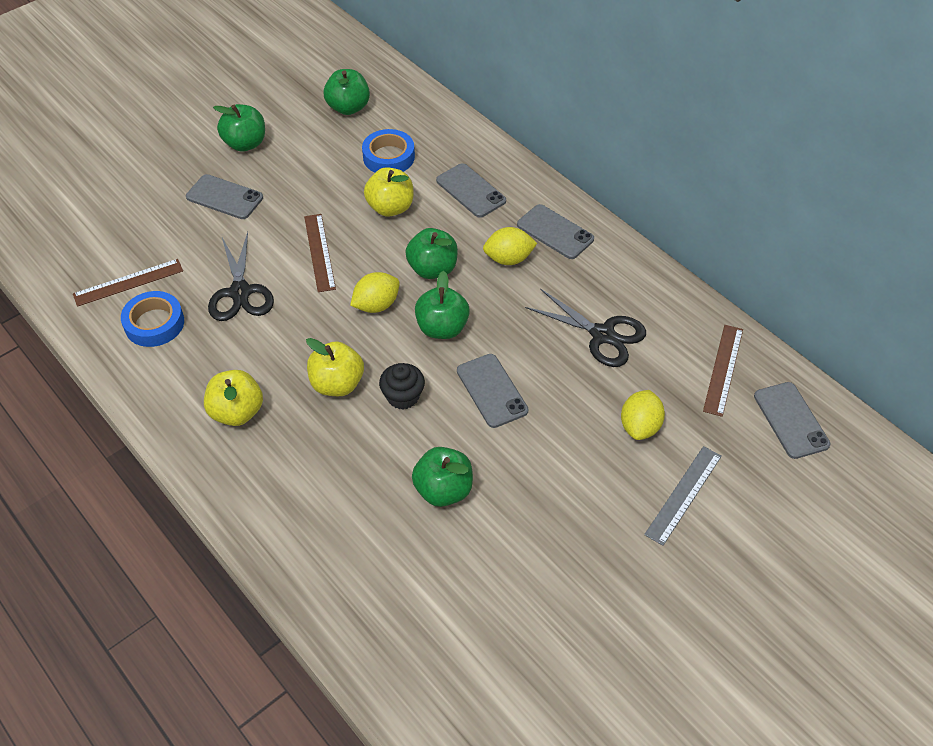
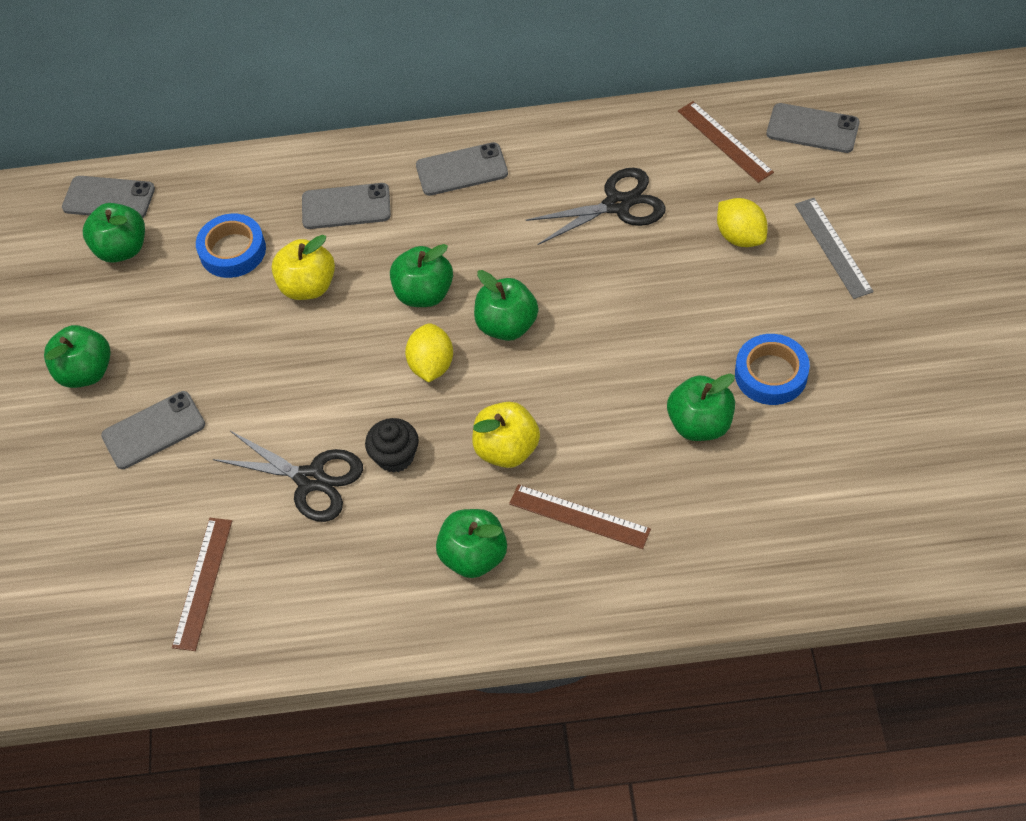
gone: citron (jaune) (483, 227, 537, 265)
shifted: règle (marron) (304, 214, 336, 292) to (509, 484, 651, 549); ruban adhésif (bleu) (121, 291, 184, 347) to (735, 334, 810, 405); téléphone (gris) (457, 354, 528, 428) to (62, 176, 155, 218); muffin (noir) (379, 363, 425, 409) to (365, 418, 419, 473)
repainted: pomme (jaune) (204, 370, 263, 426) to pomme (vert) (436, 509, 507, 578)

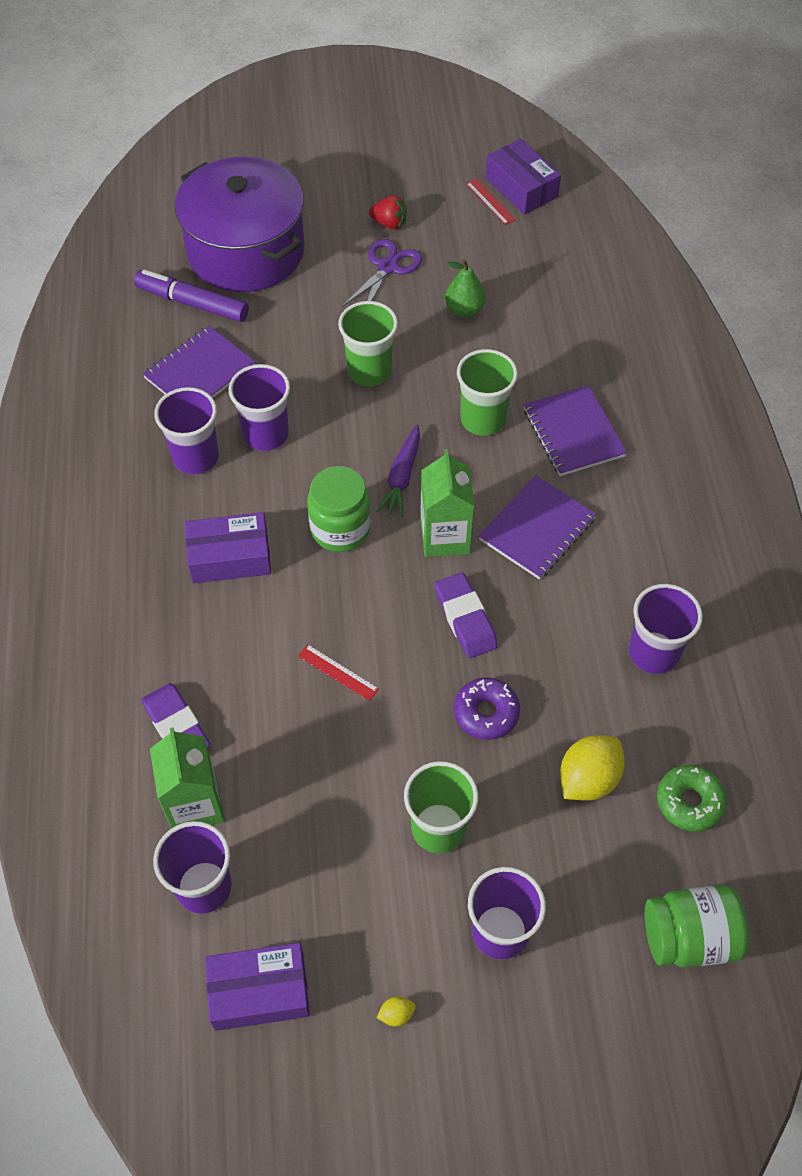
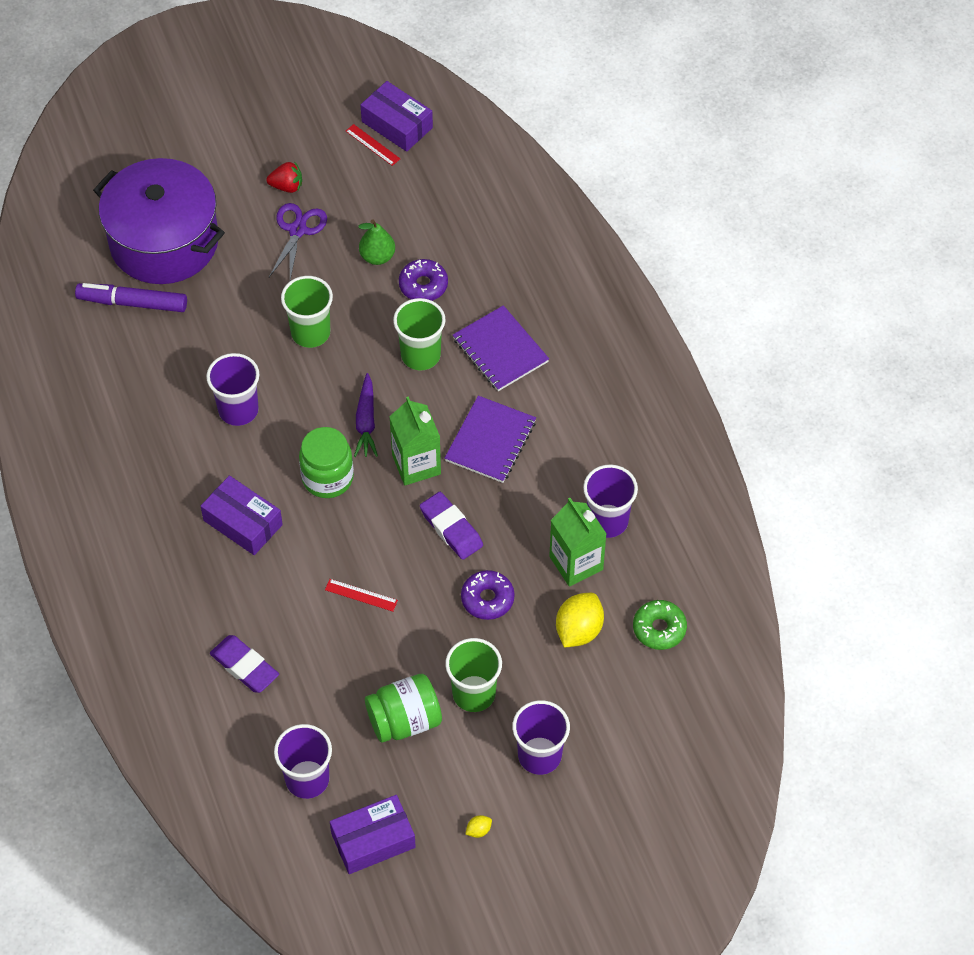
gone: carnet (violet) (143, 326, 256, 398); gobelet (violet) (154, 387, 219, 474)
new: beignet (violet) (399, 259, 448, 301)
shifted: brique de lait (vert) (150, 727, 225, 829) to (549, 498, 607, 587); bocal (vert) (645, 885, 749, 968) to (365, 674, 442, 743)
rotated: boîte (violet) (185, 512, 271, 583) = (201, 476, 283, 555) 60 degrees clockwise

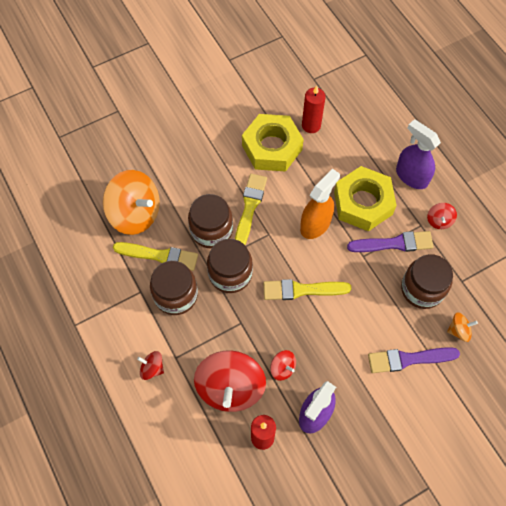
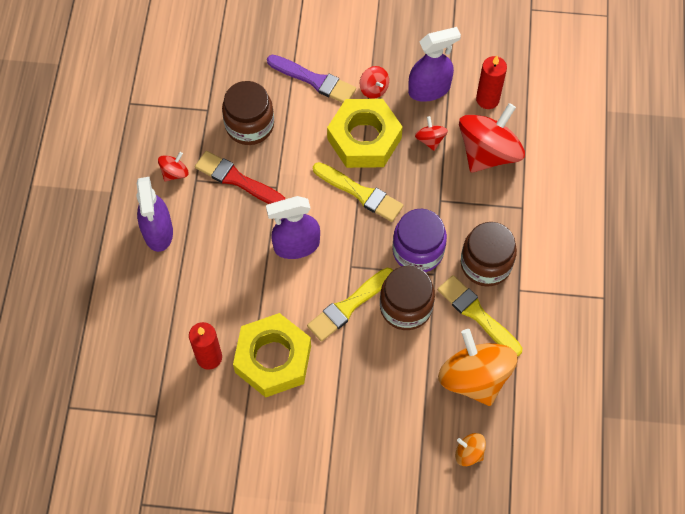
shifted: écrou (jaune) (334, 166, 397, 231) to (327, 99, 403, 168); toupie (orange) (447, 312, 478, 342) to (455, 433, 486, 466); toupie (rouge) (137, 351, 164, 380) to (360, 66, 389, 99)
repainted: vaporisateur (orange) (300, 169, 340, 239) to vaporisateur (violet) (266, 196, 320, 259); pinceau (violet) (347, 231, 434, 252) to pinceau (rouge) (195, 151, 285, 204); bocal (marron) (207, 239, 253, 293) to bocal (violet) (392, 209, 447, 272)

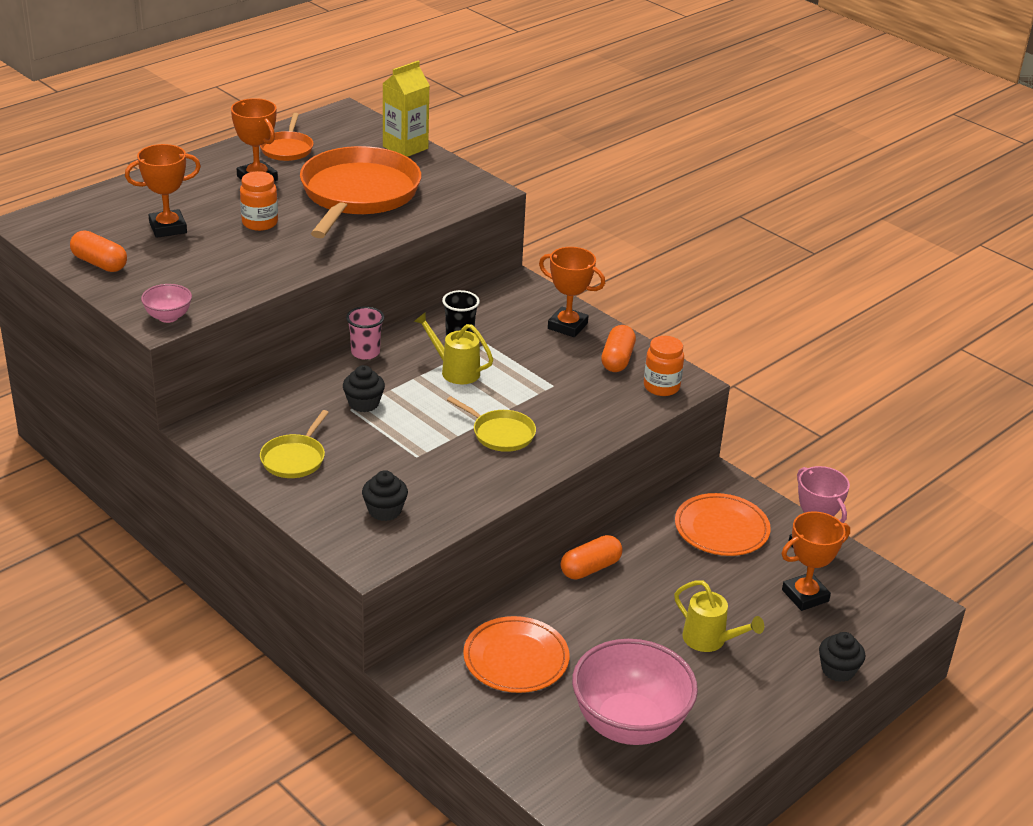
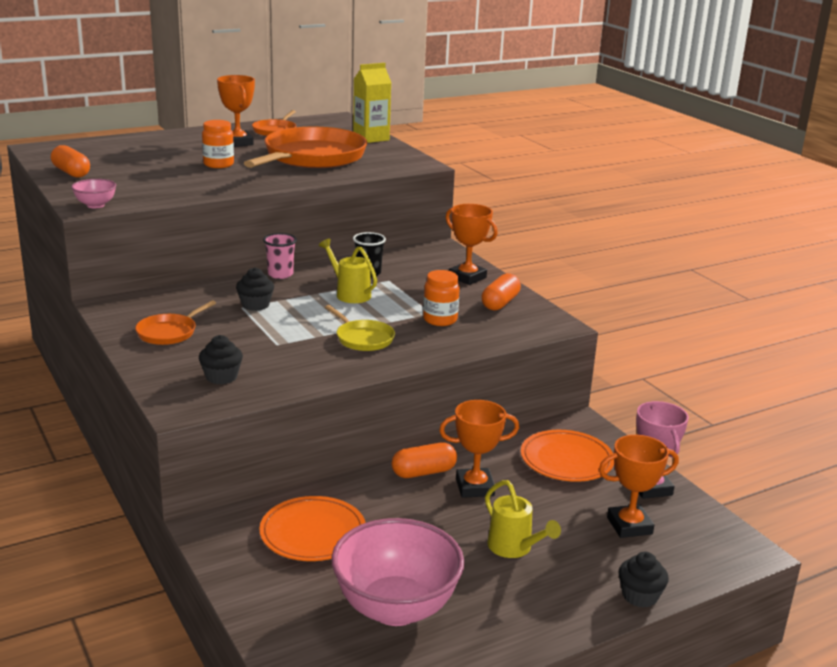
shifted: trophée (orange) (125, 144, 201, 238) to (439, 400, 519, 498); bocal (orange) (644, 336, 684, 396) to (423, 270, 460, 326)
repainted: poêle (jaune) (260, 410, 329, 478) to poêle (orange) (135, 301, 216, 345)

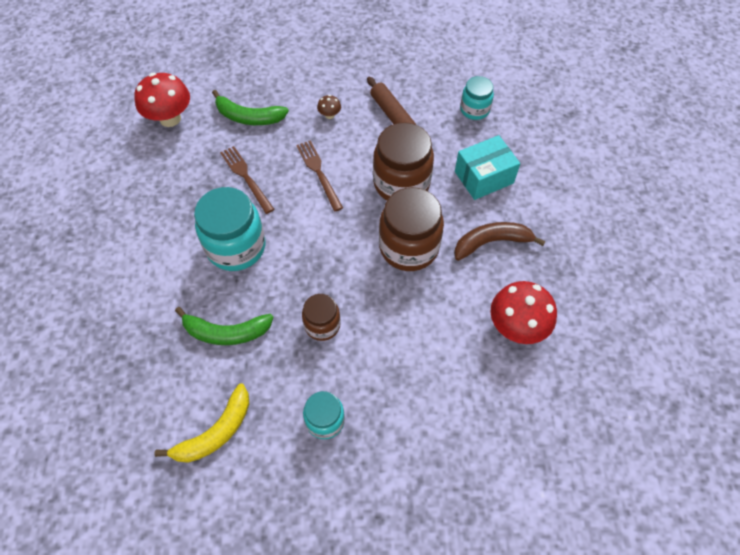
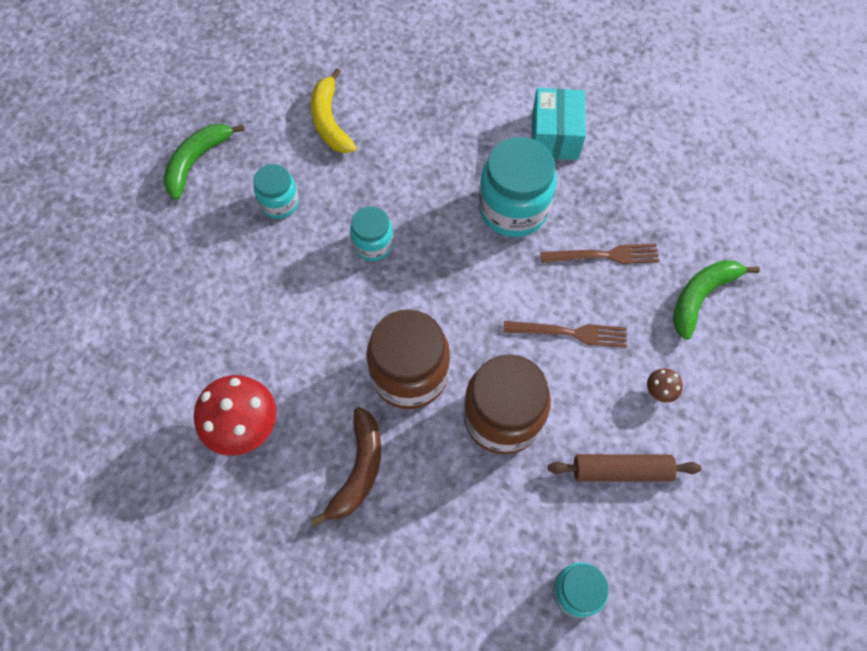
gone: champignon (rouge) (134, 73, 190, 127)
shifted: boîte (turquoise) (455, 135, 520, 200) to (532, 88, 586, 160); banane (vert) (175, 307, 273, 345) to (163, 124, 245, 200)
repainted: bocal (marron) (302, 294, 341, 341) to bocal (turquoise) (350, 206, 393, 261)

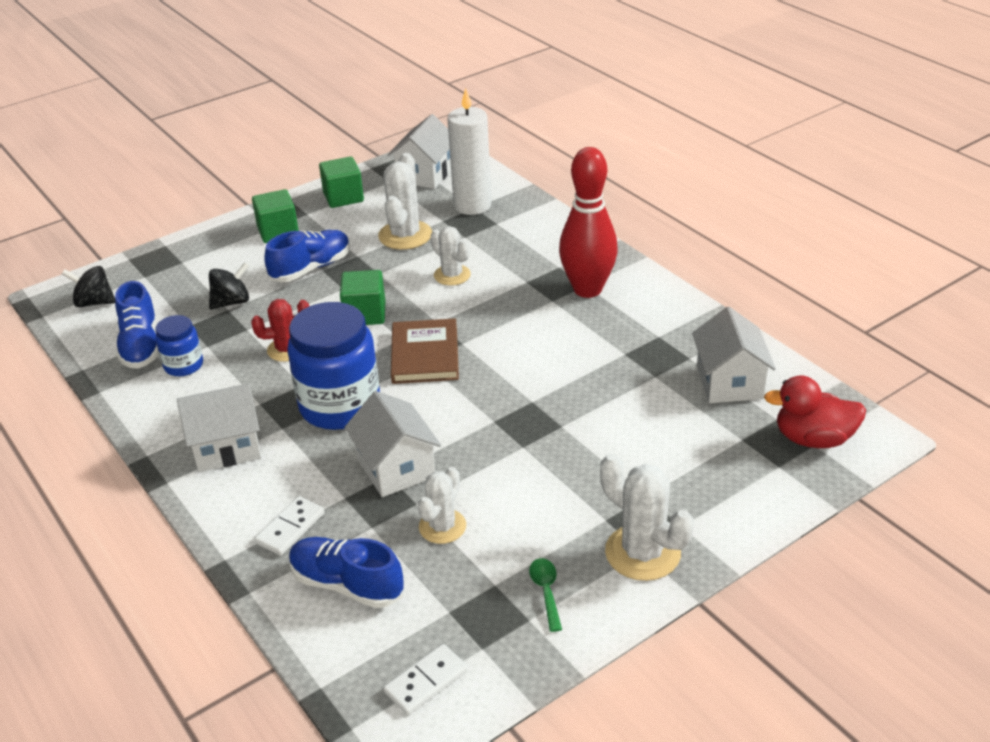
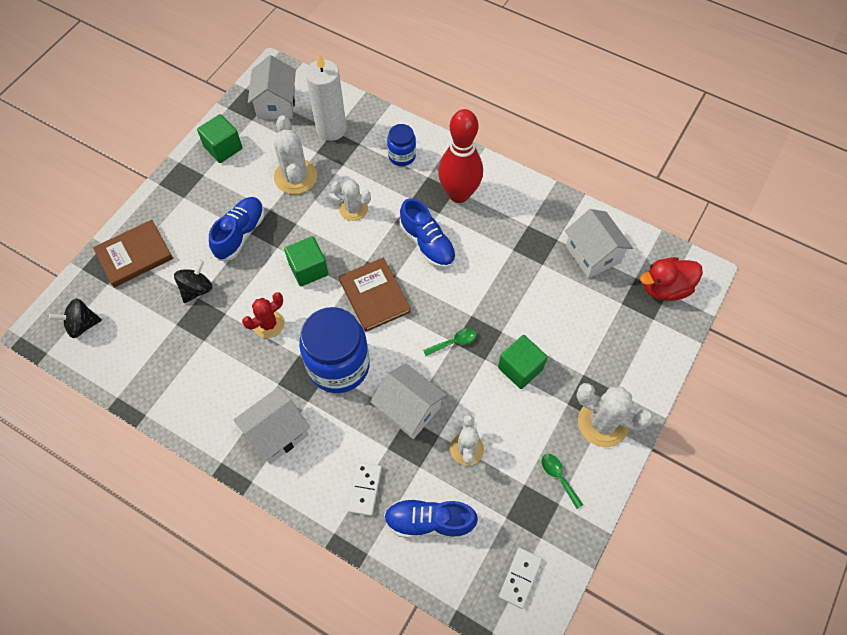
new: livre (marron) (93, 220, 173, 288); cuillère (vert) (423, 328, 477, 356)
shifted: cube (vert) (252, 189, 299, 243) to (498, 335, 548, 389); chaussure (bleu) (115, 281, 159, 369) to (400, 198, 456, 268); bocal (bleu) (155, 315, 203, 376) to (387, 124, 416, 166)

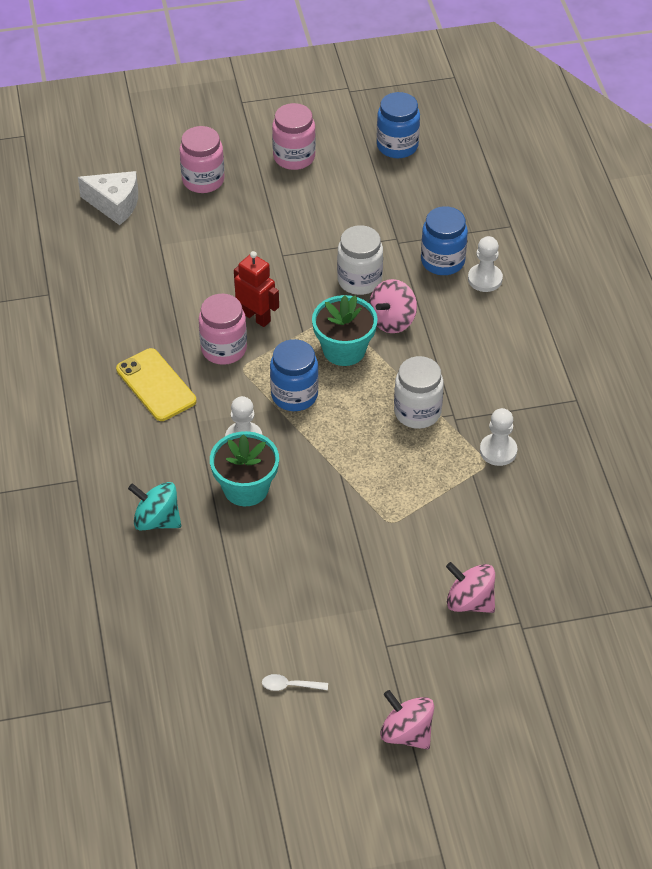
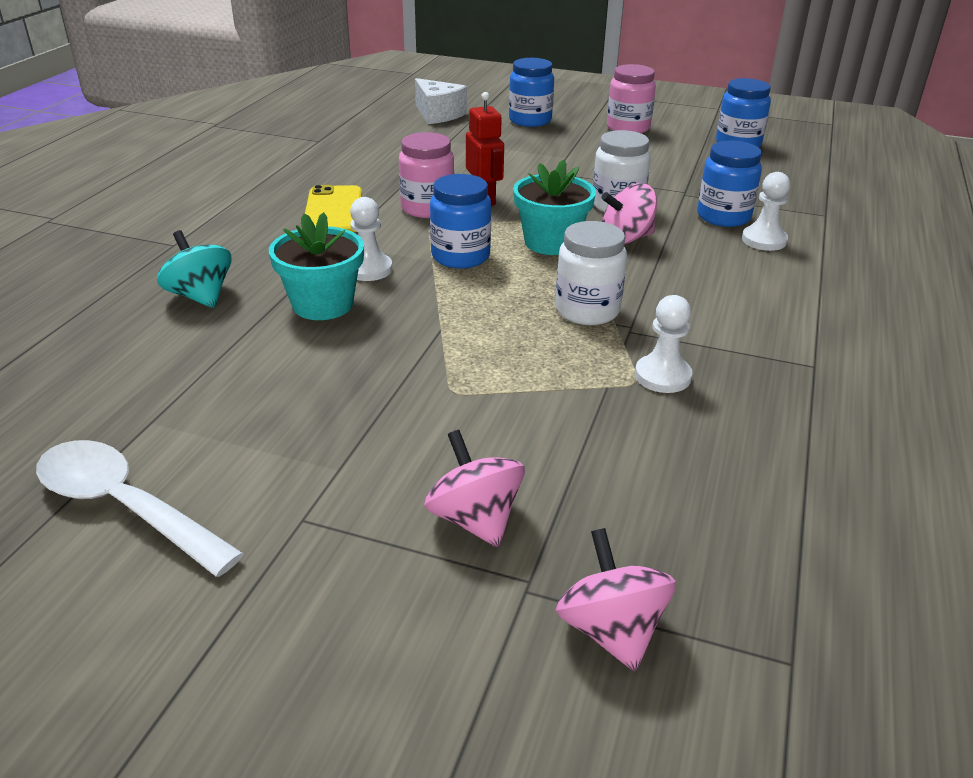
shifted: toupie (rose) (380, 690, 434, 750) to (556, 528, 676, 671)
repainted: bocal (rose) (179, 126, 225, 193) to bocal (bleu) (509, 58, 554, 127)
scaled: cuillère (blanc) (262, 674, 328, 691) = (36, 440, 244, 577) x2.39

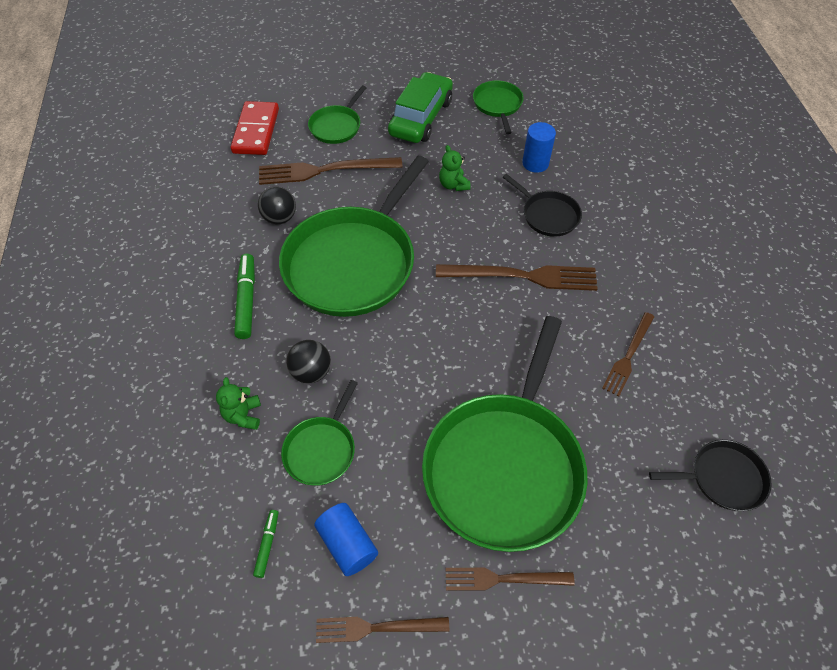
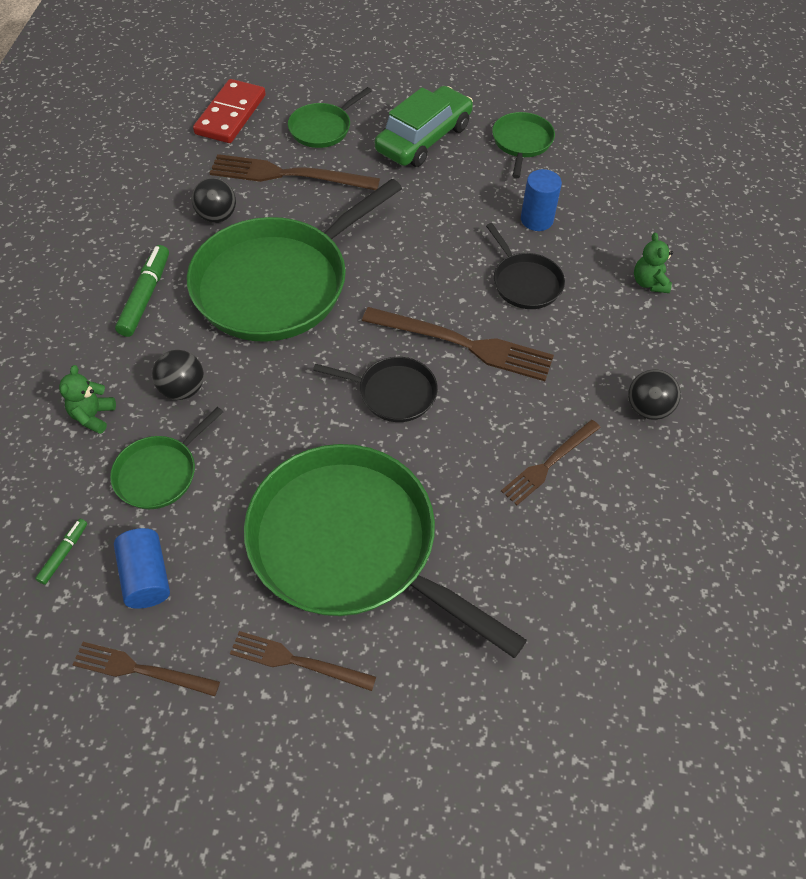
new: balle (noir) (628, 370, 681, 420)
shifted: ours en peluche (vert) (439, 145, 471, 191) to (634, 233, 673, 293); poêle (noir) (649, 440, 771, 511) to (313, 357, 438, 422)
rotated: poêle (vert) (422, 316, 588, 552) = (244, 444, 527, 658) 90 degrees clockwise

